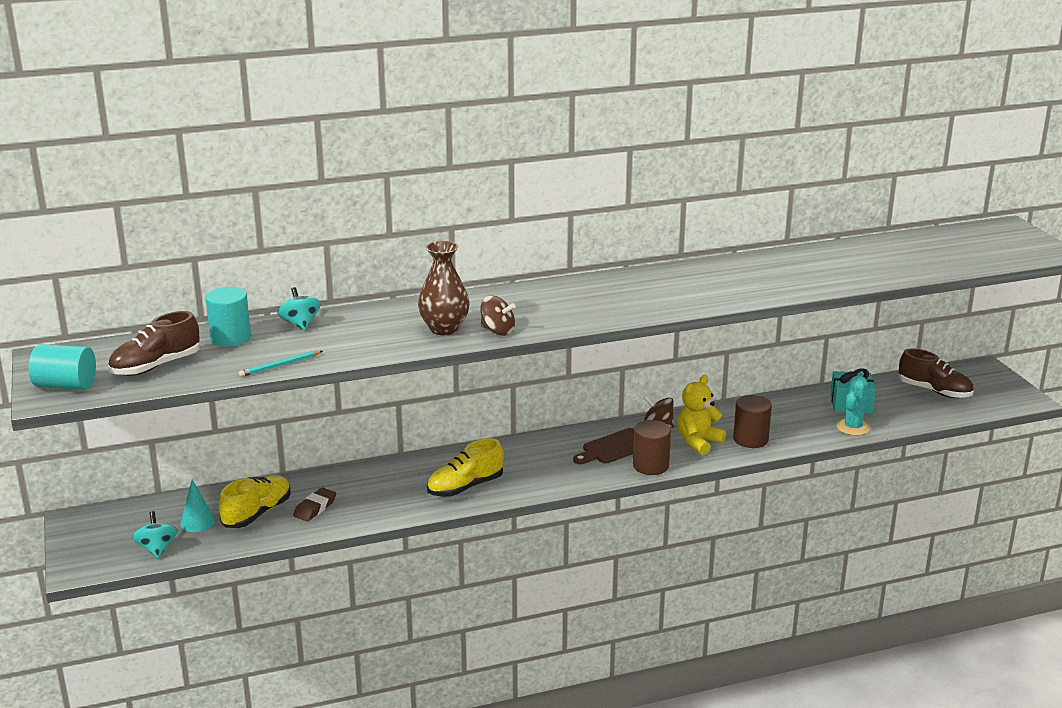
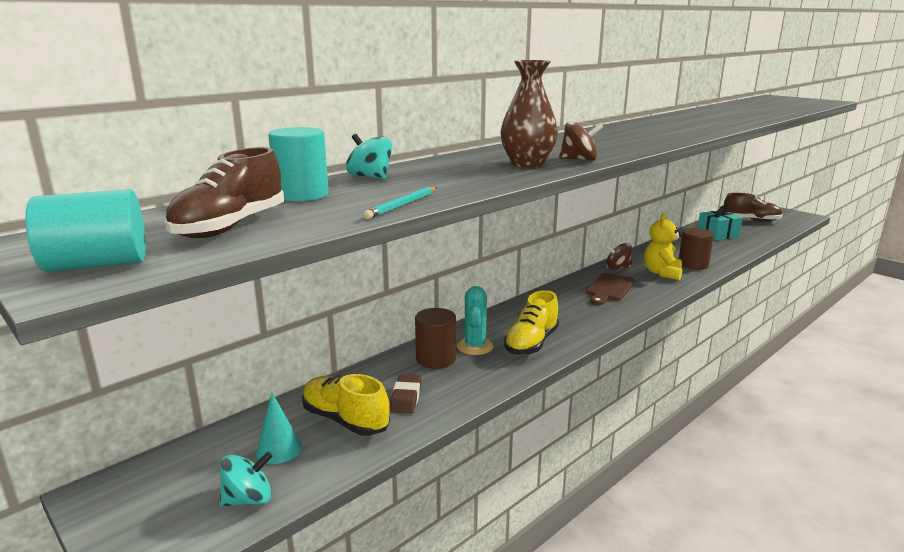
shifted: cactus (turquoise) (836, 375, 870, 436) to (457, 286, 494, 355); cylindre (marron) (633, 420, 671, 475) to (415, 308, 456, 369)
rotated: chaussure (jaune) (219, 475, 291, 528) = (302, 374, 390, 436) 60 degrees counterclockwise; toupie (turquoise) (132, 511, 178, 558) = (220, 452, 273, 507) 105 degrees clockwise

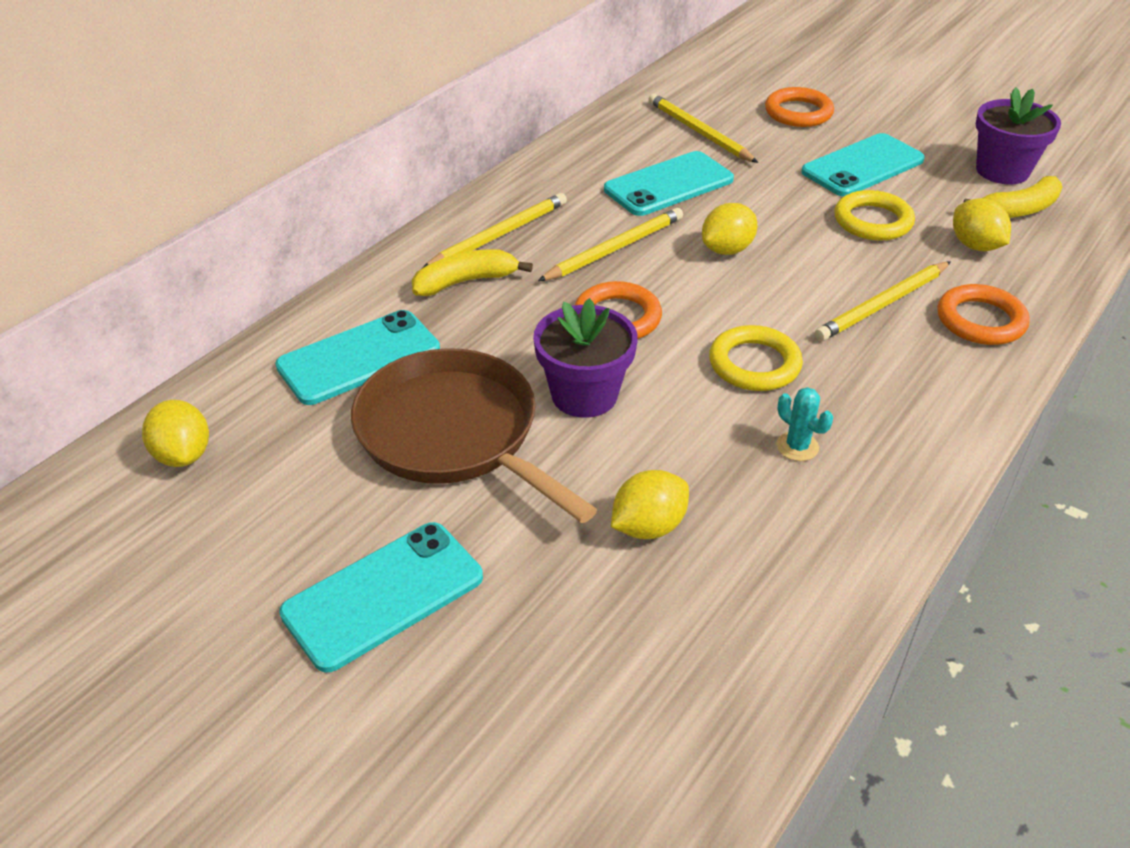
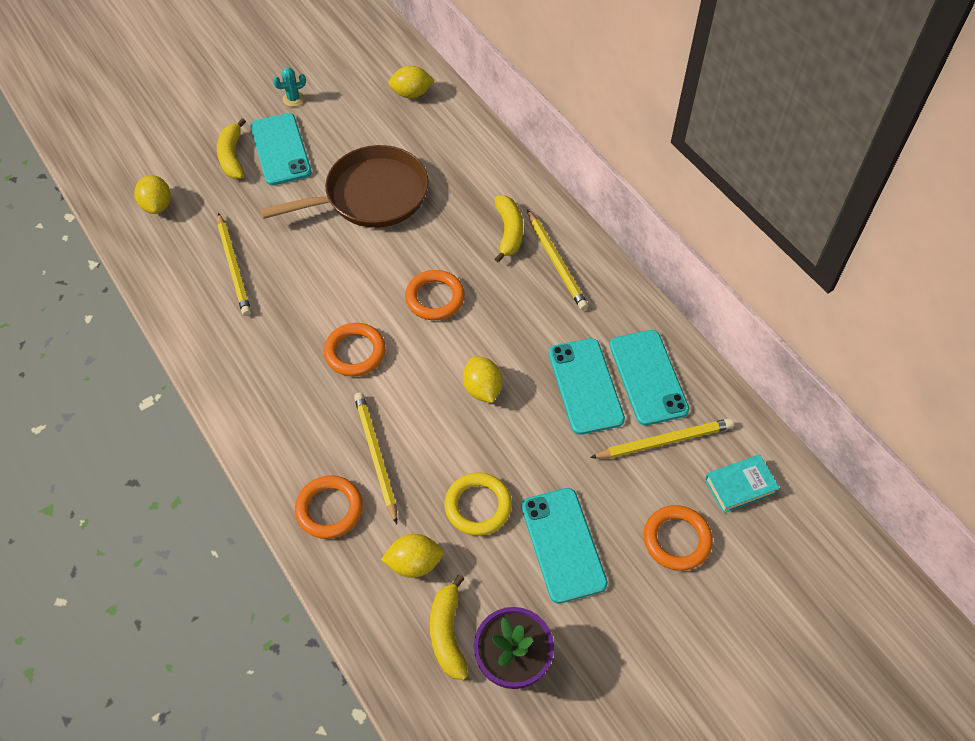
gone: pot de fleurs (violet) (533, 298, 638, 418)
new: banane (jaune) (217, 118, 246, 179); livre (turquoise) (705, 455, 780, 513)
shifted: crayon (jaune) (538, 208, 683, 281) to (218, 213, 251, 316); téléphone (turquoise) (275, 310, 440, 405) to (610, 330, 689, 426); cactus (turquoise) (776, 387, 833, 461) to (273, 68, 306, 107); citron (jaune) (611, 470, 689, 539) to (135, 175, 171, 214)
repainted: anneau (jaune) (709, 325, 803, 391) to anneau (orange) (324, 323, 386, 377)

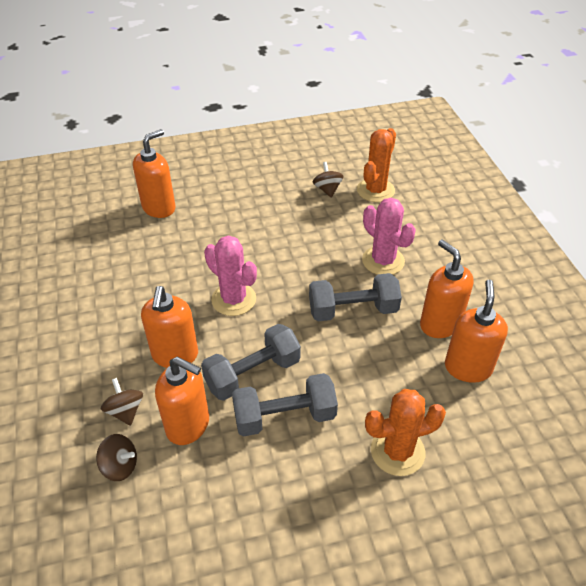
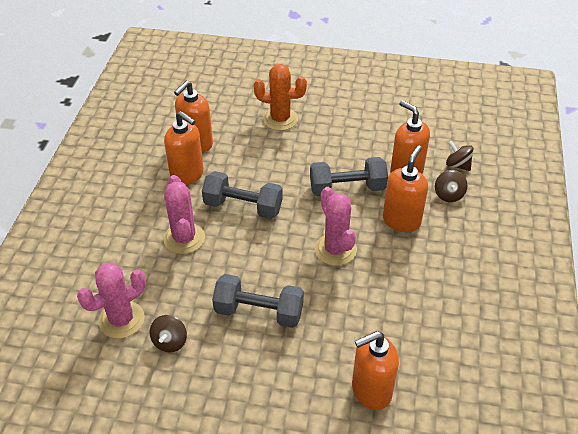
shifted: haltère (gris) (232, 373, 338, 436) to (212, 274, 304, 328)
repainted: cactus (orange) (357, 128, 396, 202) to cactus (rose) (77, 263, 146, 339)
rotated: distributeur de savon (orange) (420, 239, 474, 338) = (164, 111, 204, 185) 45 degrees counterclockwise

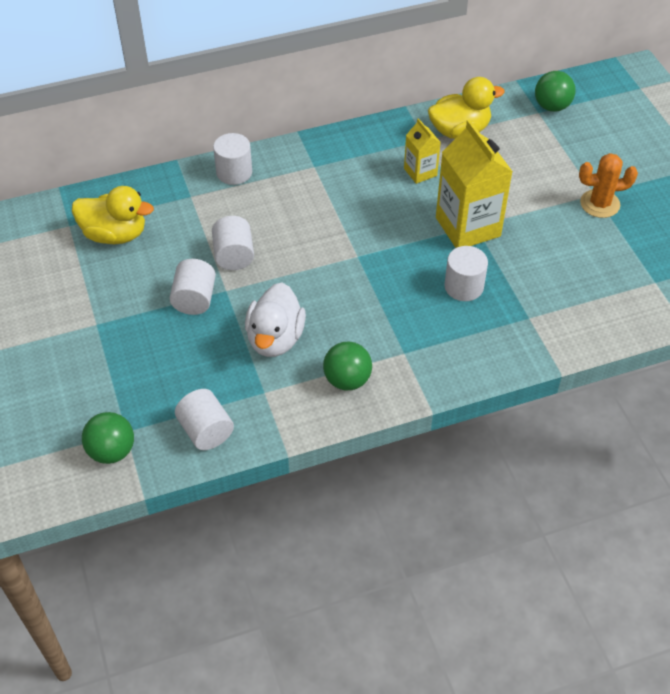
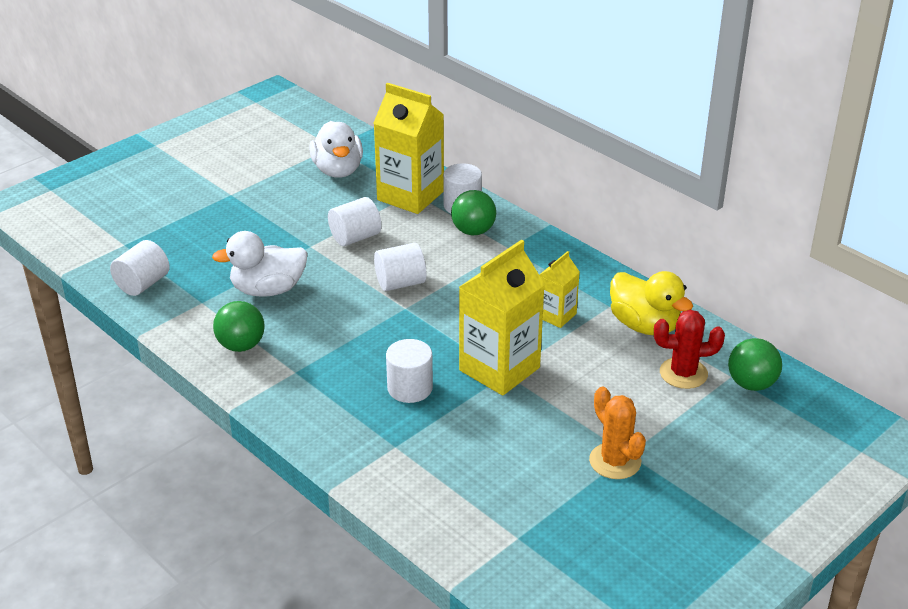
new: brique de lait (jaune) (374, 83, 444, 214); cactus (rouge) (654, 310, 725, 389)
shifted: cylindre (blanc) (170, 259, 216, 315) to (374, 243, 427, 291); balle (vert) (82, 412, 134, 464) to (451, 190, 496, 235)
repainted: canard (jaune) (72, 186, 154, 244) to canard (blanc) (309, 121, 363, 178)

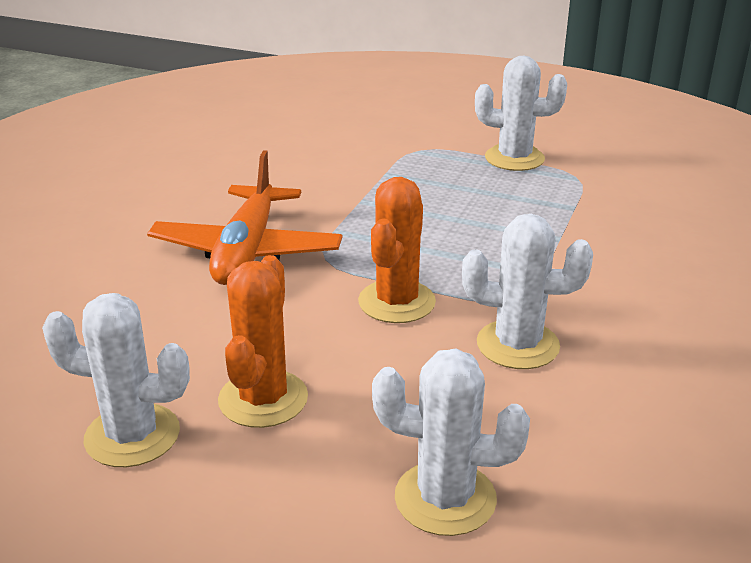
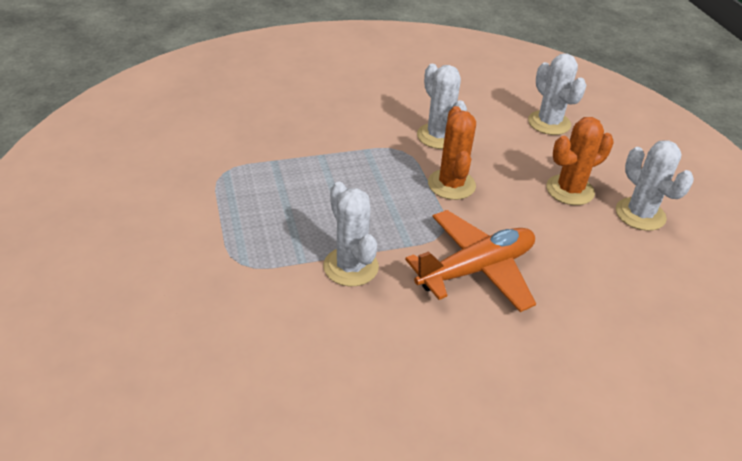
shifted: cactus (blanc) (475, 56, 567, 171) to (323, 182, 379, 286)
rotated: cactus (orange) (358, 177, 436, 323) = (428, 106, 476, 200) 75 degrees counterclockwise

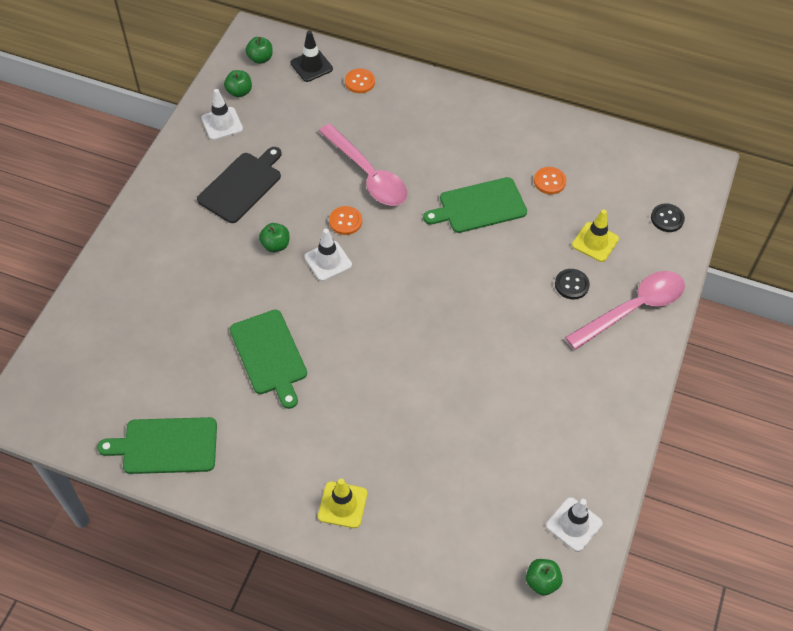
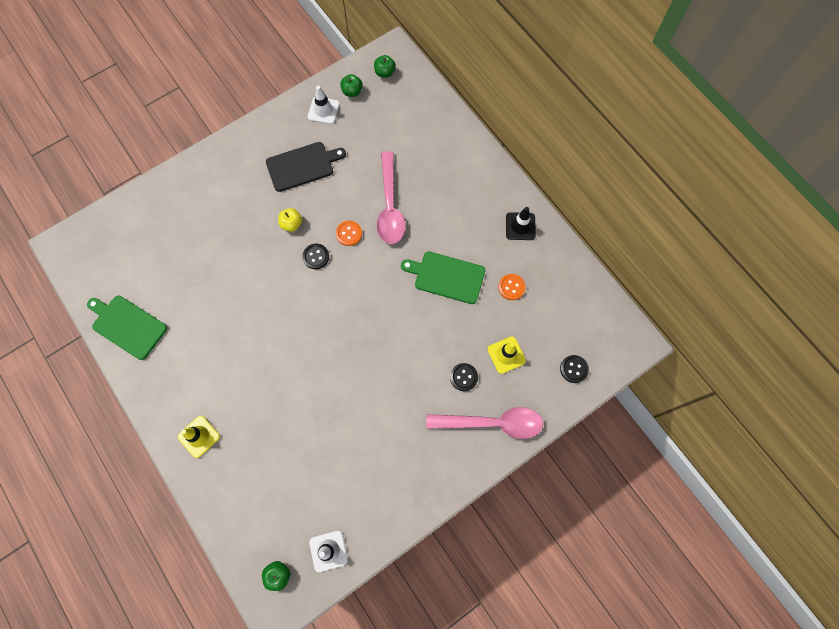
gone: bouton (orange) (345, 68, 375, 93); planche à découper (vert) (230, 310, 307, 409)
shifted: cône de chantier (noir) (291, 31, 333, 82) to (506, 207, 536, 240)
swapped: cône de chantier (blanc) (304, 229, 352, 281) to bouton (noir) (302, 244, 329, 269)
repainted: pomme (vert) (259, 223, 289, 252) to pomme (jaune) (278, 208, 302, 232)

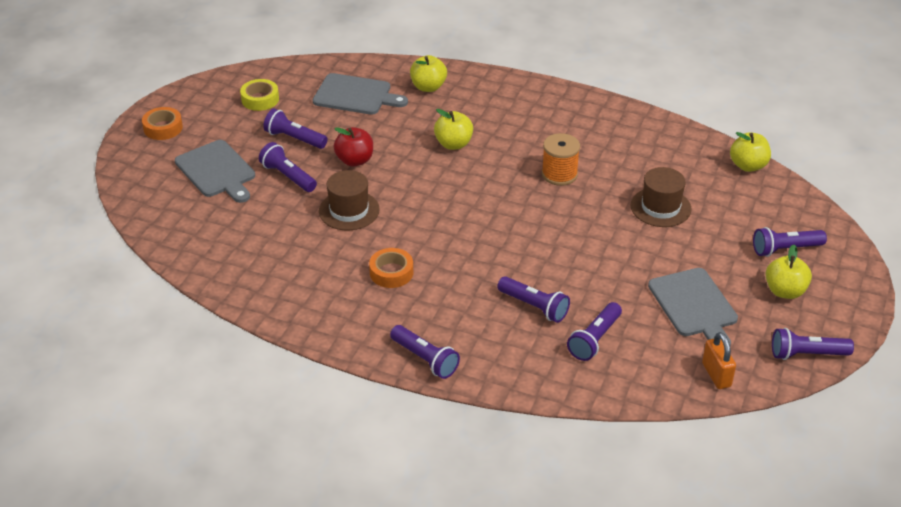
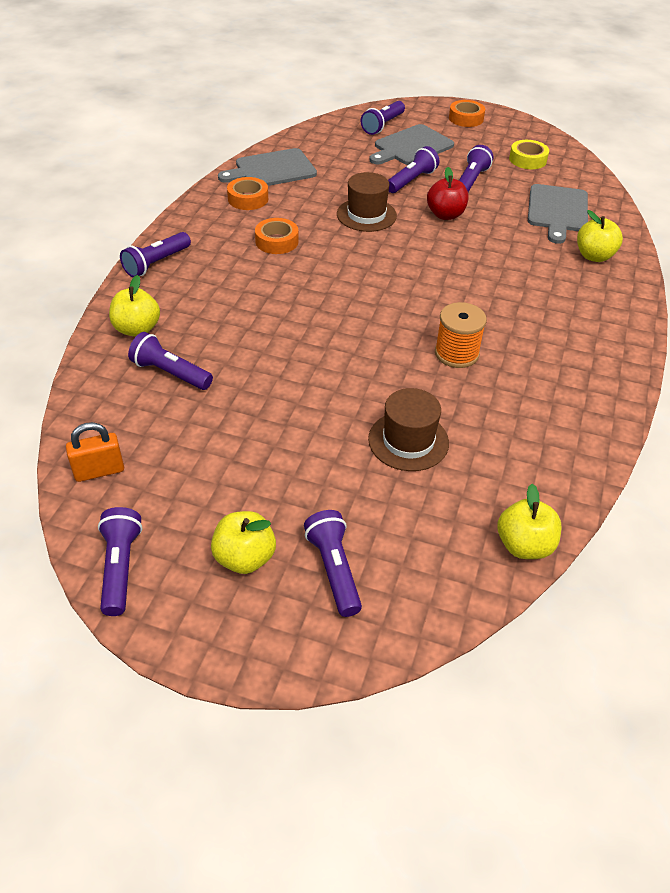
new: ruban adhésif (orange) (227, 177, 268, 210)
shifted: pomme (jaune) (434, 109, 473, 150) to (109, 275, 160, 337); planche à découper (gris) (648, 268, 738, 346) to (218, 148, 317, 186); lampe de poche (violet) (497, 276, 570, 323) to (361, 101, 405, 135)

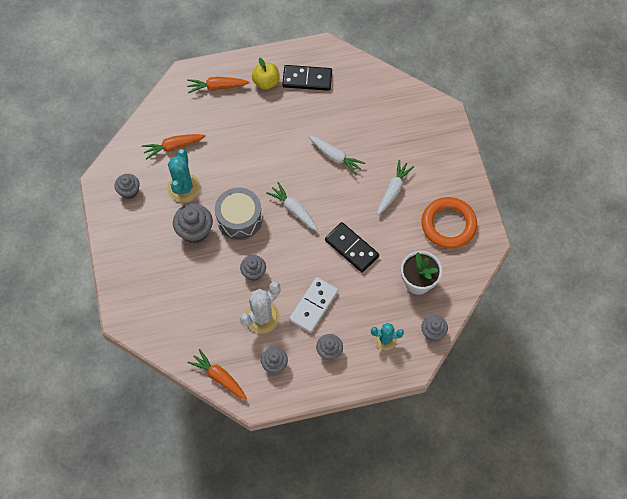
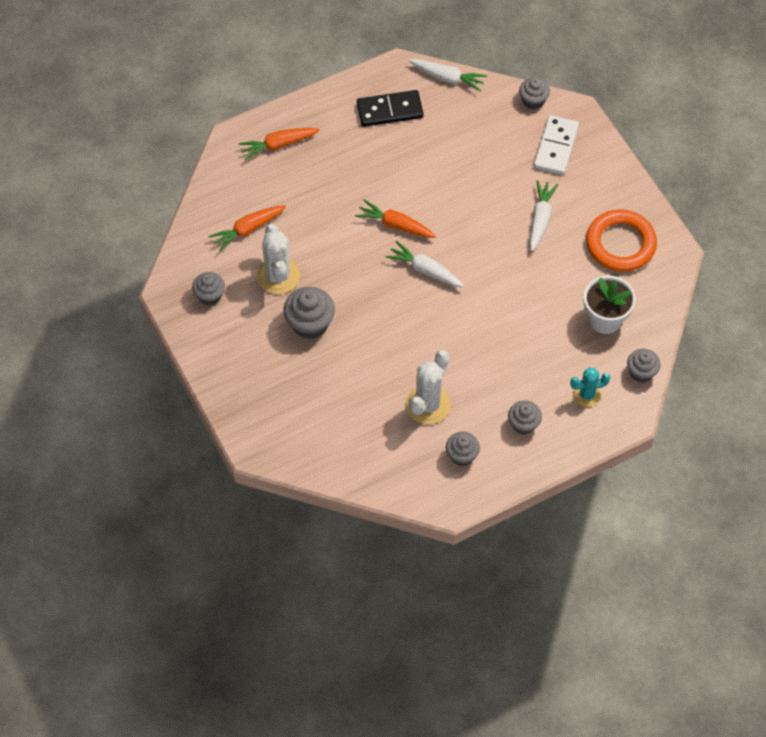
gone: pomme (jaune) (252, 58, 280, 90); tambour (gris) (215, 187, 262, 240); domino (noir) (325, 222, 379, 273)
shifted: carotte (blanc) (308, 136, 365, 175) to (409, 59, 487, 92); muffin (gris) (240, 255, 266, 281) to (519, 77, 550, 110); domino (blanc) (289, 277, 338, 333) to (534, 115, 579, 175); carotte (orange) (188, 349, 247, 399) to (356, 199, 436, 238)
repainted: cactus (turquoise) (167, 149, 200, 203) to cactus (blanc) (257, 224, 300, 294)

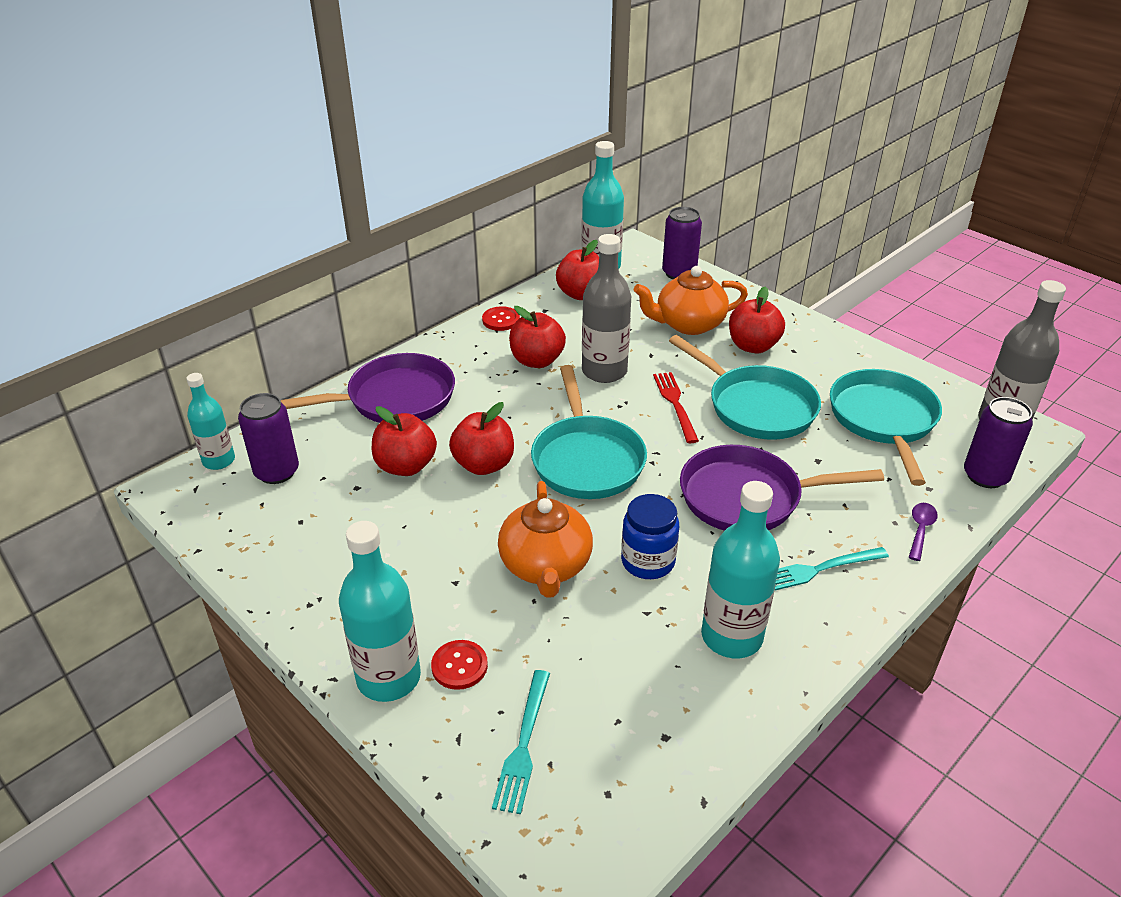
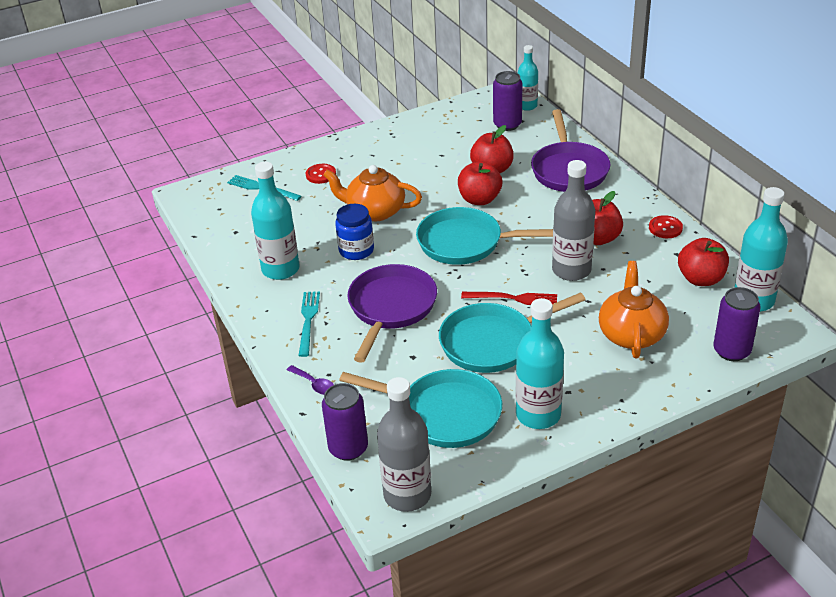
gone: pomme (rouge) (729, 286, 785, 353)
shifted: bouteille (turquoise) (339, 521, 421, 702) to (516, 298, 564, 429)

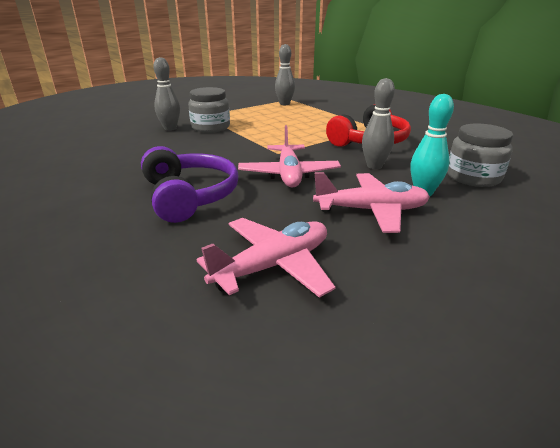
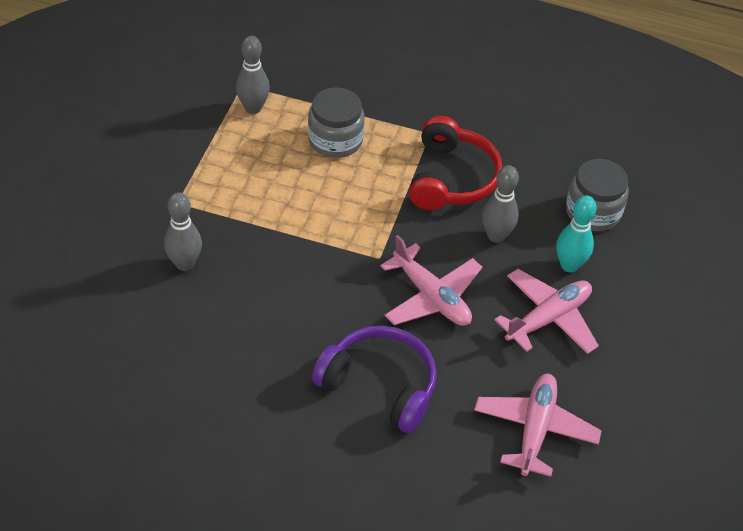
shifted: bocal (gris) (188, 87, 230, 132) to (308, 87, 364, 158)

